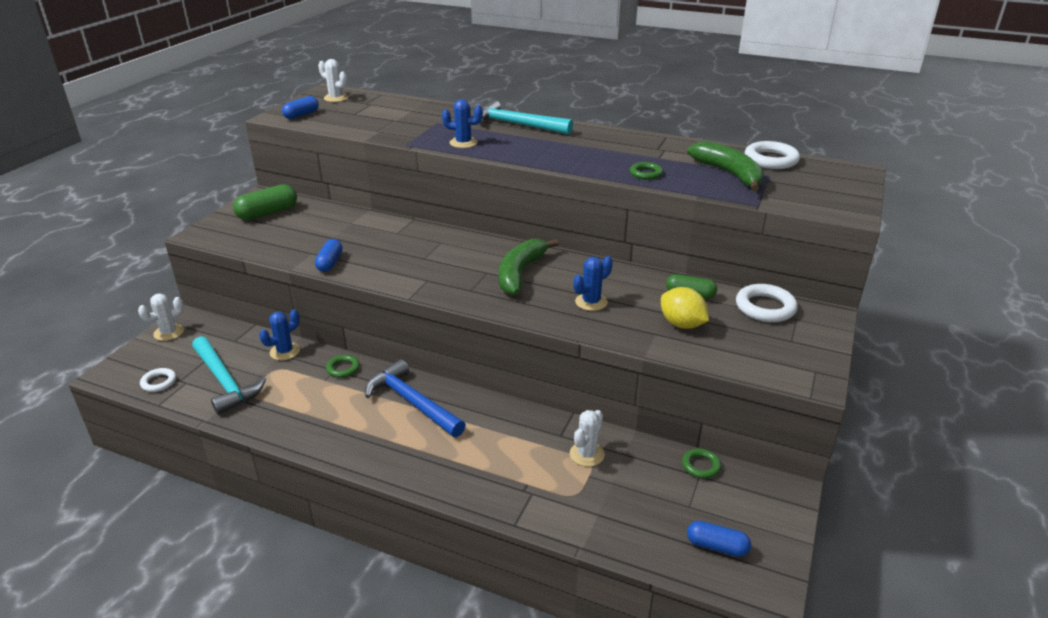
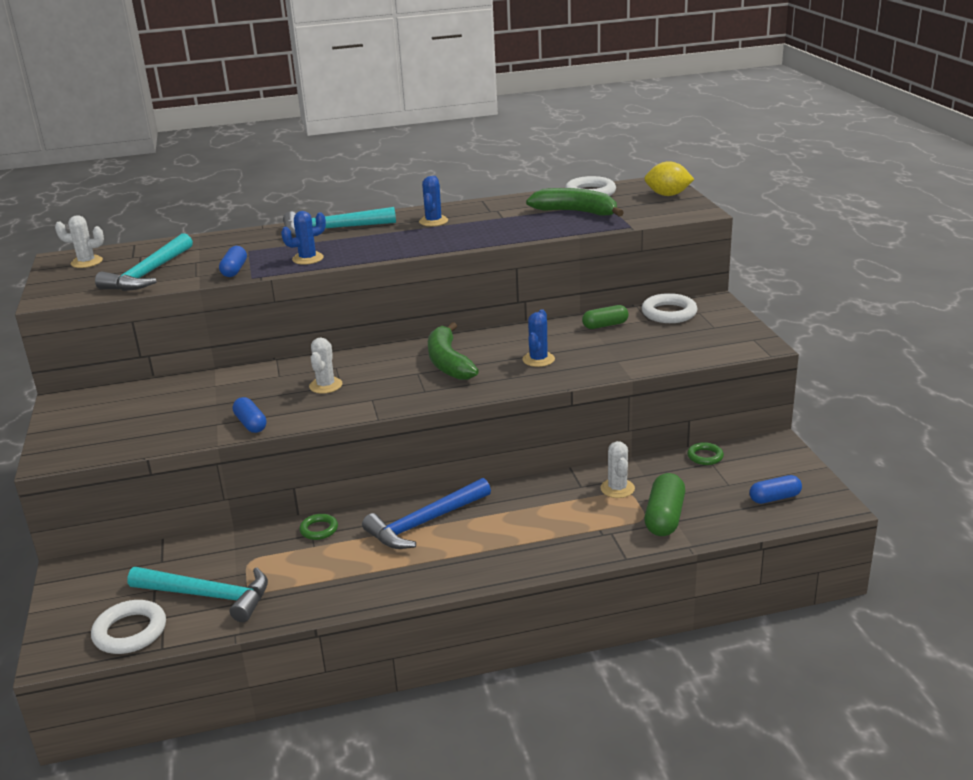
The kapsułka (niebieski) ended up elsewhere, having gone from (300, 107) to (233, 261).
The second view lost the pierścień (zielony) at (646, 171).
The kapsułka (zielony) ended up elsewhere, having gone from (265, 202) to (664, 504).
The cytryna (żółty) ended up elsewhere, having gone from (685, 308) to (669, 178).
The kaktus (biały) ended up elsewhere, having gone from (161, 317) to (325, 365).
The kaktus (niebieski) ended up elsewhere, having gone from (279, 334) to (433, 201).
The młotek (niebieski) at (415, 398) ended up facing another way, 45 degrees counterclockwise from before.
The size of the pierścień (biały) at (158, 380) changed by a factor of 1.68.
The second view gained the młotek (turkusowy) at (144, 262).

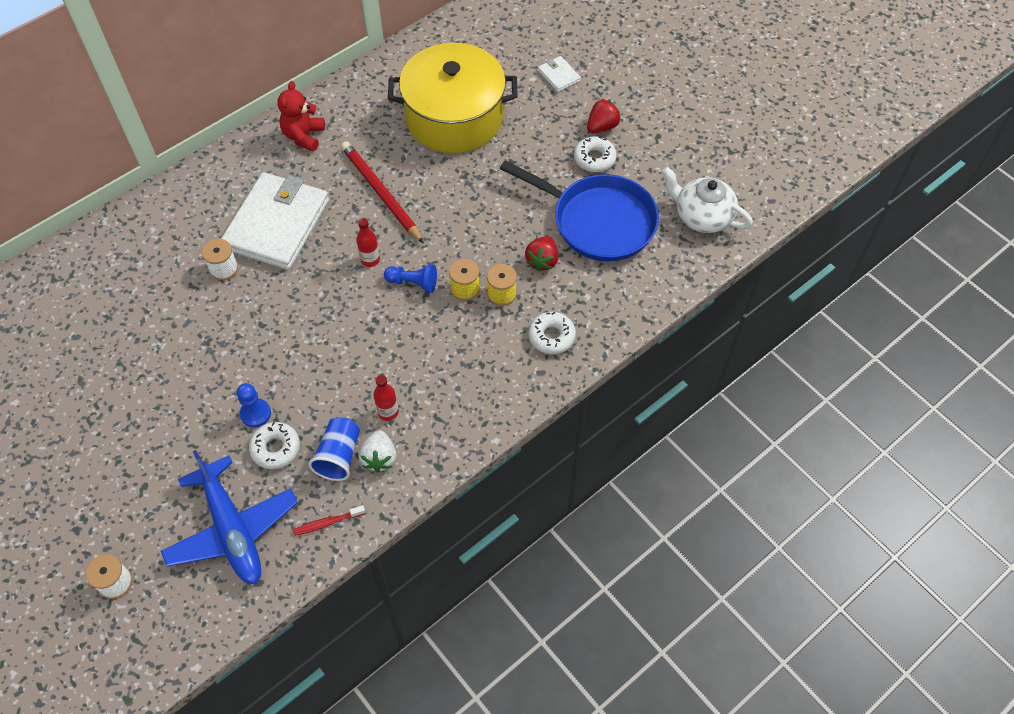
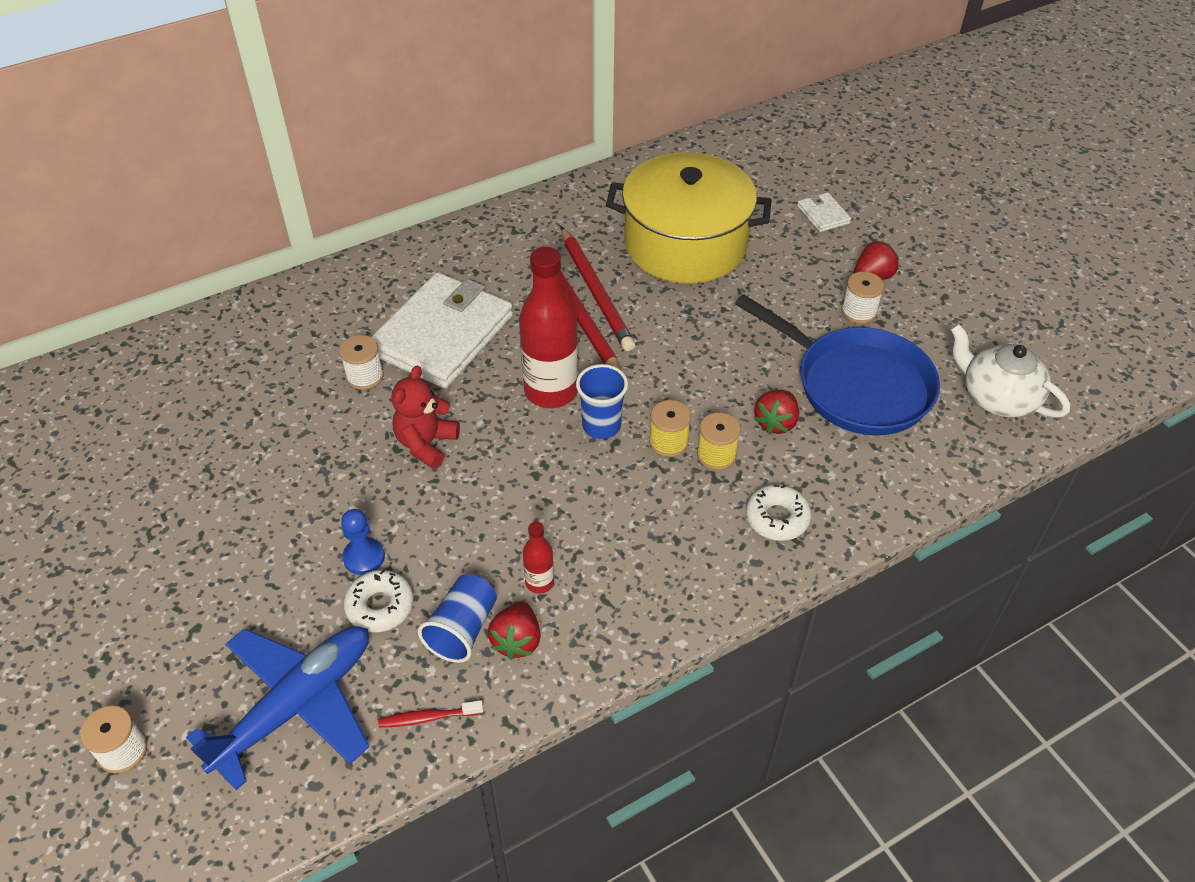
The miś (czerwony) ended up elsewhere, having gone from (301, 116) to (425, 417).
Where the donut (biały) stood at (595, 154), the szpulka (biały) came to stand at (862, 298).
The size of the butelka (czerwony) at (368, 242) changed by a factor of 2.14.
Where the pionek (niebieski) stood at (410, 278), the szklanka (niebieski) came to stand at (602, 401).
What was the truskawka (biały) at (377, 451) turned into the truskawka (czerwony) at (514, 631).
The samolot (niebieski) at (229, 517) ended up facing another way, 120 degrees counterclockwise from before.
The second view gained the ołówek (czerwony) at (598, 289).

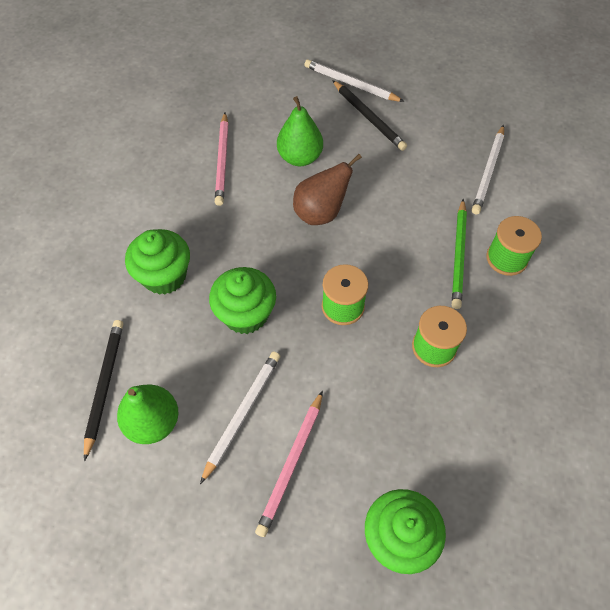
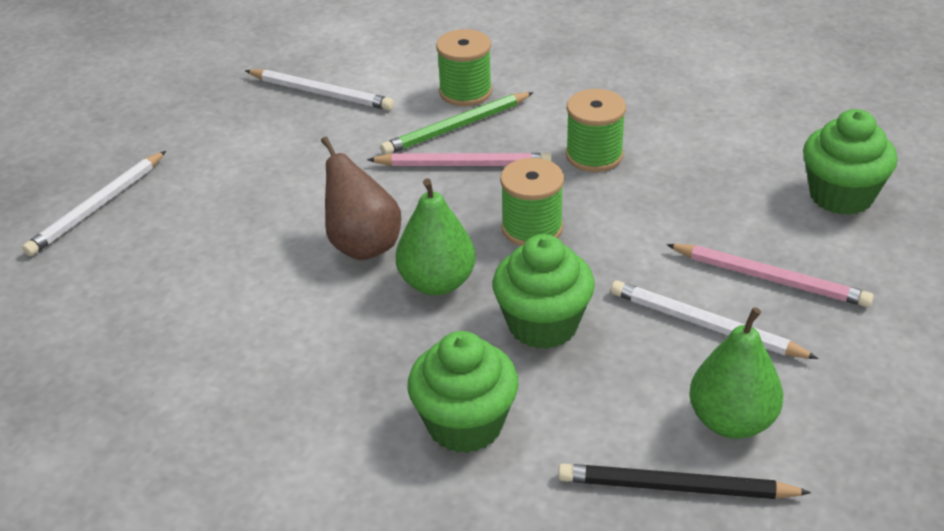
The second view lost the ołówek (czarny) at (369, 115).
The gruszka (zielony) ended up elsewhere, having gone from (300, 131) to (436, 236).
The ołówek (różowy) ended up elsewhere, having gone from (221, 159) to (459, 159).
The ołówek (zielony) at (459, 254) ended up facing another way, 135 degrees clockwise from before.

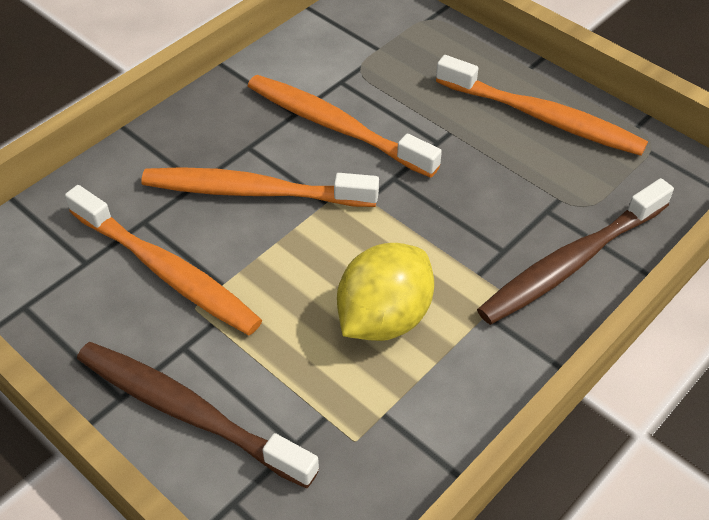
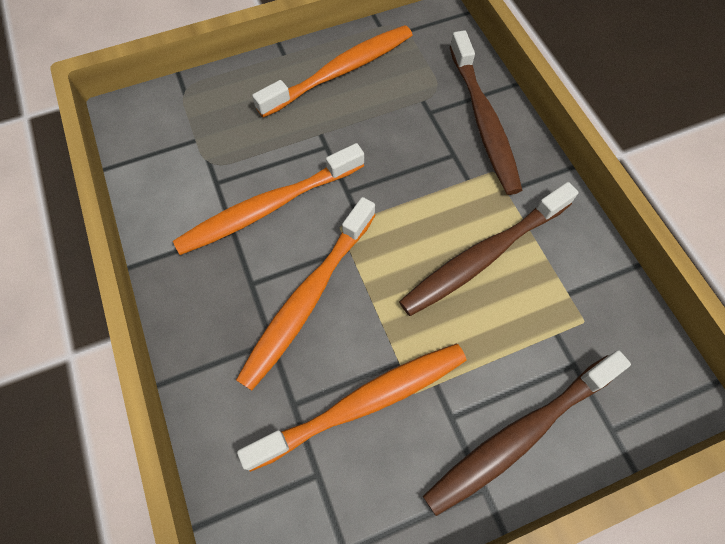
Where the cytryna (żółty) stood at (385, 292), the szczoteczka do zębów (brązowy) came to stand at (489, 249).

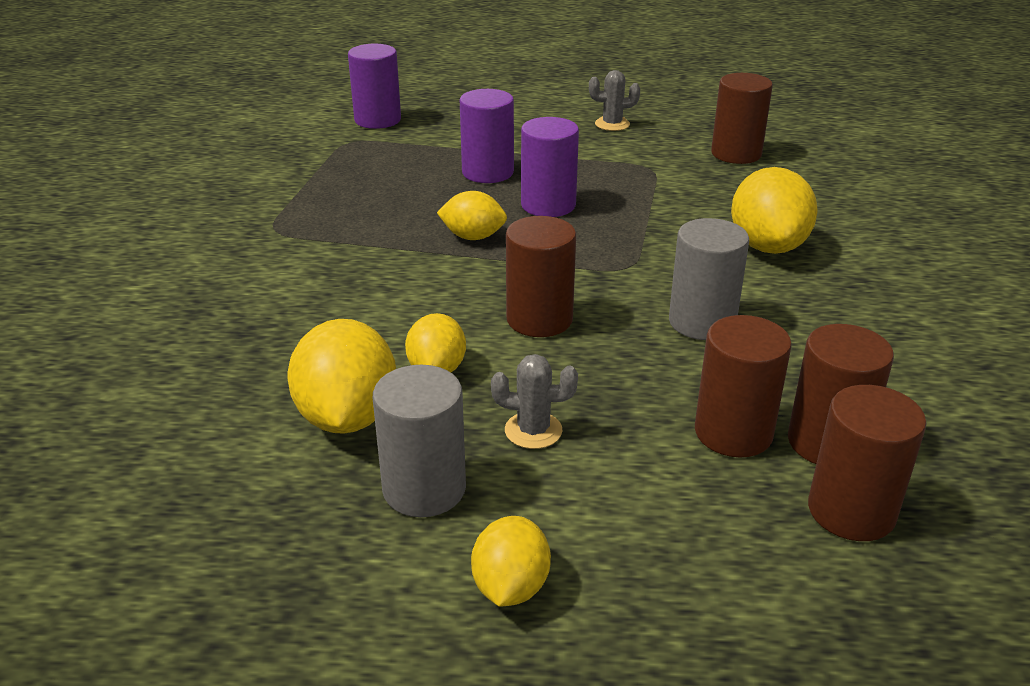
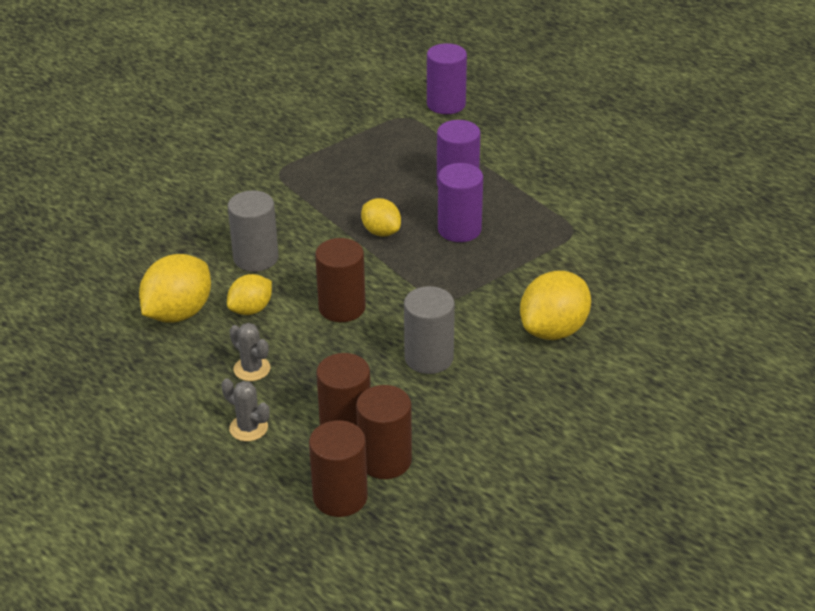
The kaktus (szary) ended up elsewhere, having gone from (614, 100) to (245, 410).
The second view lost the walec (brązowy) at (742, 118).
The walec (szary) ended up elsewhere, having gone from (419, 441) to (253, 231).
The second view lost the cytryna (żółty) at (511, 561).

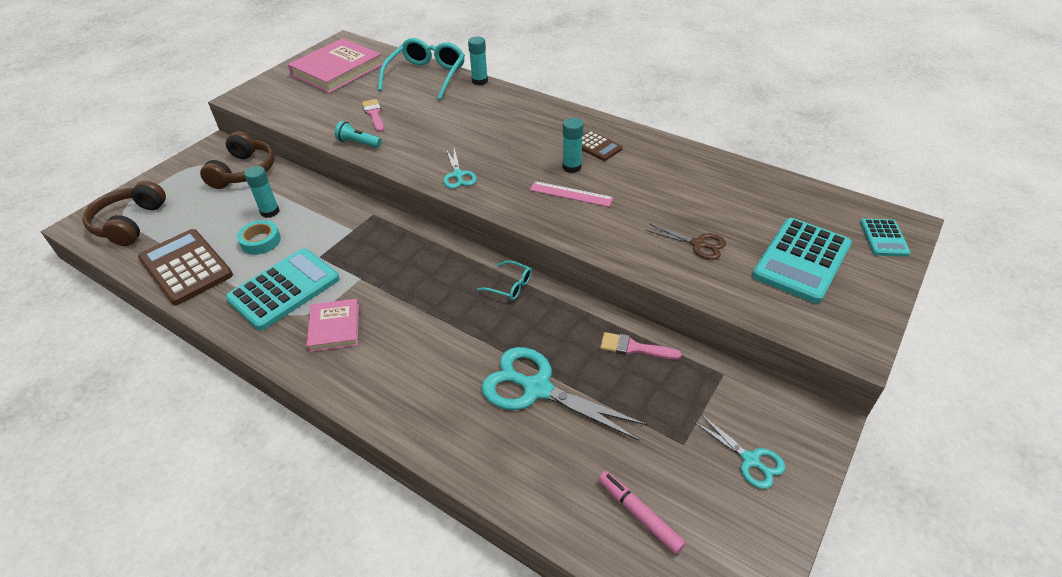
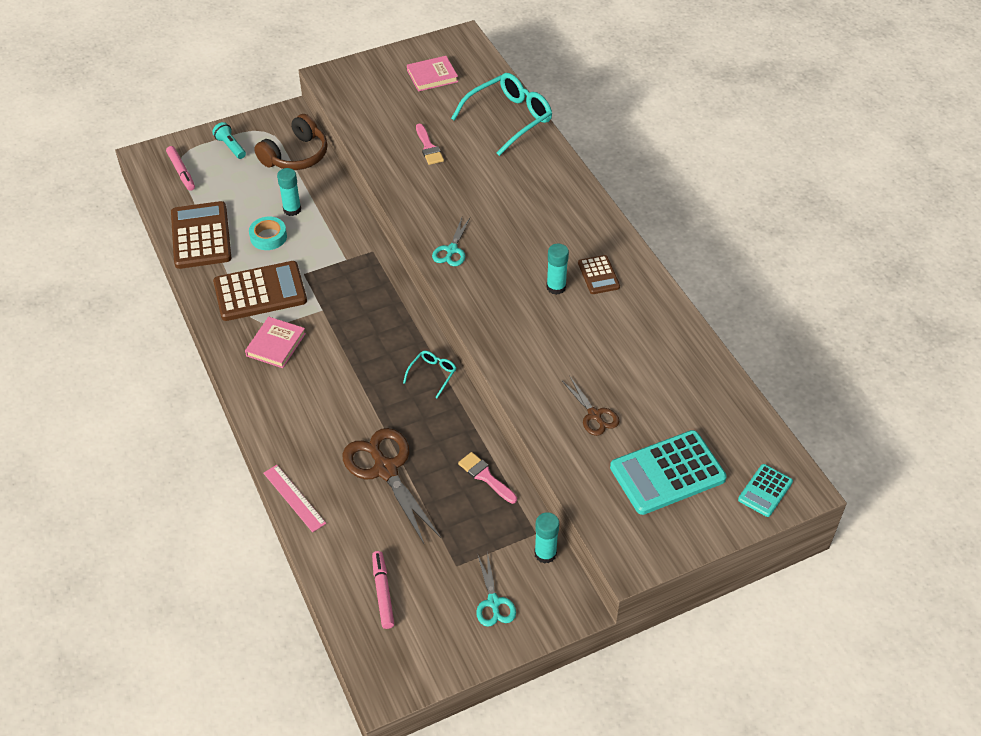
The klej w sztyfcie (turkusowy) ended up elsewhere, having gone from (478, 60) to (546, 538).
The size of the książka (różowy) at (335, 65) changed by a factor of 0.56.
The pędzel (różowy) at (373, 115) ended up facing another way, 150 degrees clockwise from before.
The latarka (turkusowy) ended up elsewhere, having gone from (358, 134) to (229, 140).
Where the słuchawki (brązowy) stood at (124, 213), the flamaster (różowy) came to stand at (180, 168).
The linijka (różowy) ended up elsewhere, having gone from (572, 194) to (294, 498).
What was the kalkulator (turkusowy) at (283, 289) turned into the kalkulator (brązowy) at (260, 291).
The okulary (turkusowy) at (504, 280) ended up facing another way, 120 degrees counterclockwise from before.
What was the nożyczki (turkusowy) at (564, 394) turned into the nożyczki (brązowy) at (392, 486).

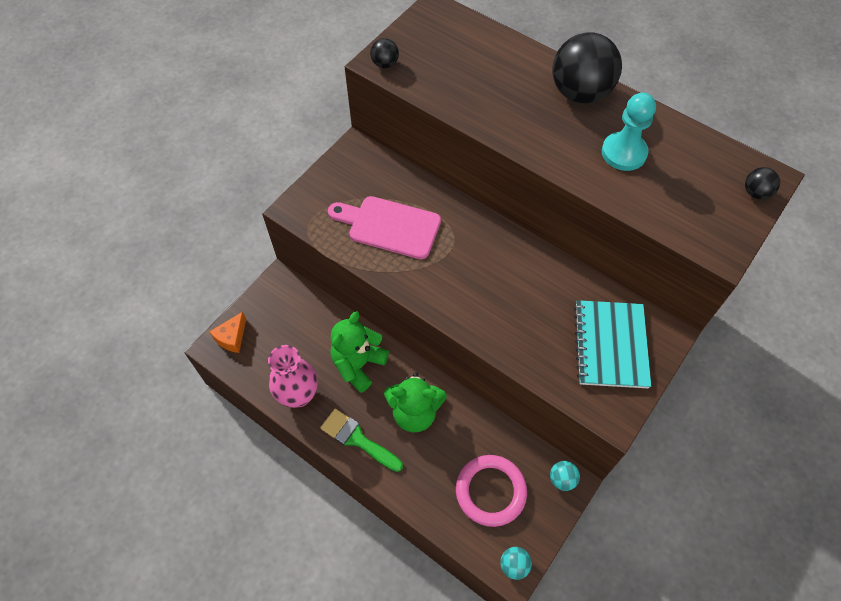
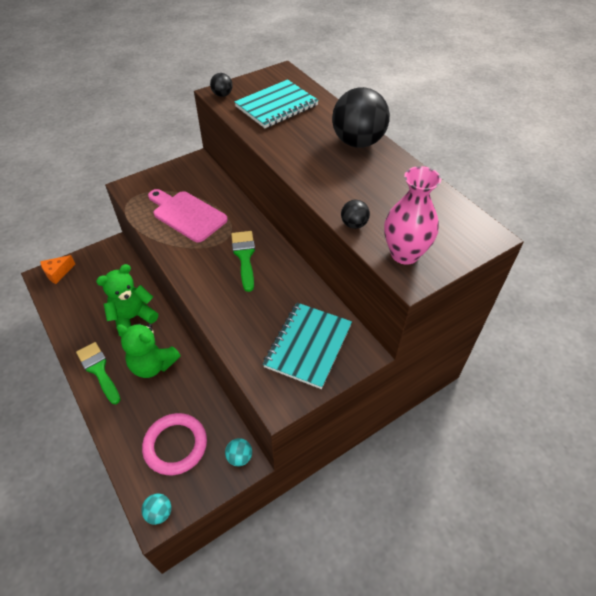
The second view lost the pionek (turkusowy) at (629, 132).
The piłka (czarny) ended up elsewhere, having gone from (762, 183) to (355, 214).
The wazon (różowy) ended up elsewhere, having gone from (293, 376) to (412, 215).
The second view gained the zeszyt (turkusowy) at (276, 104).
The second view gained the pędzel (zielony) at (243, 261).

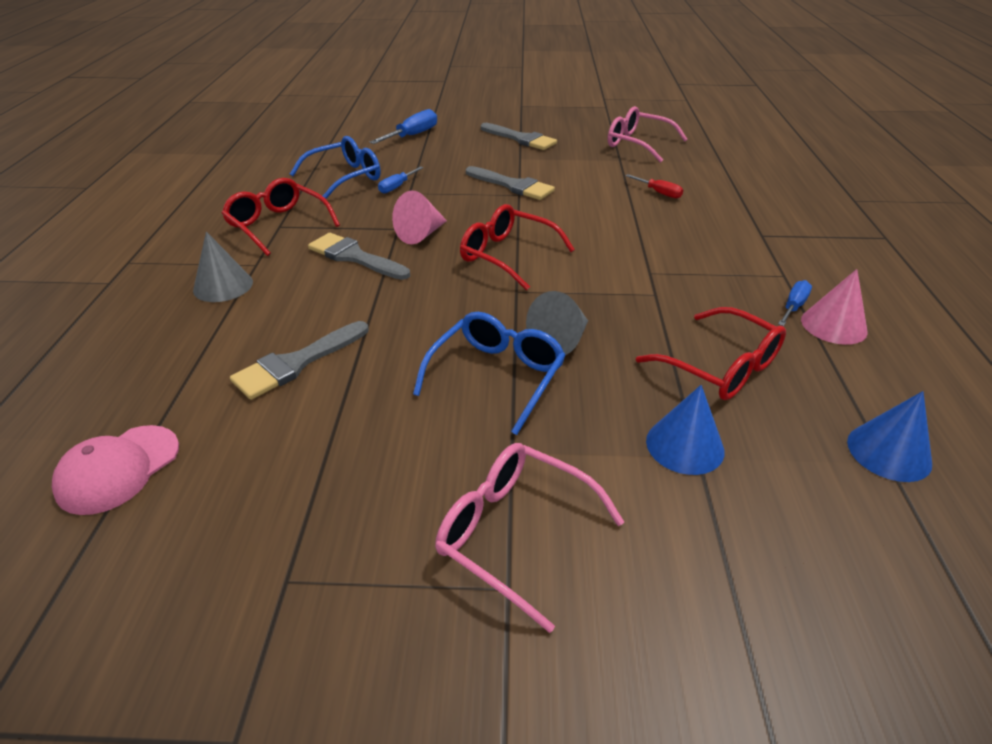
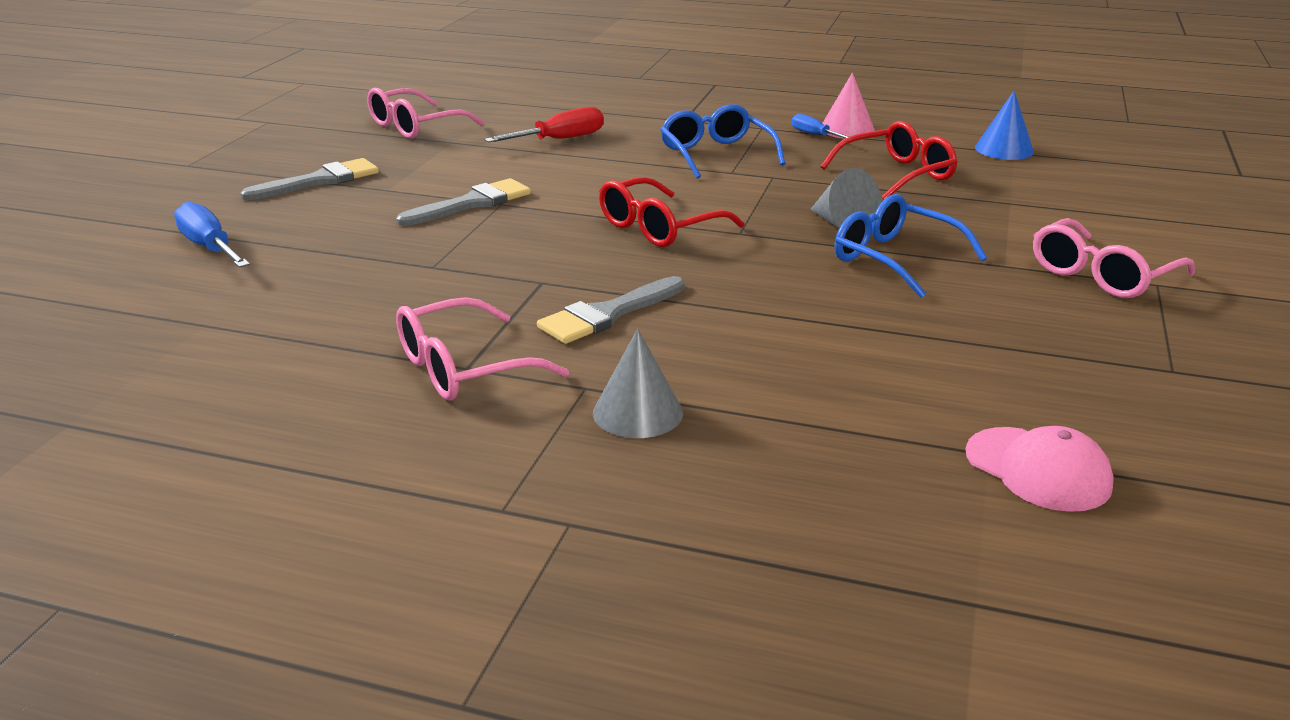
The okulary (niebieski) ended up elsewhere, having gone from (335, 167) to (722, 141).
The second view lost the śrubokręt (niebieski) at (401, 180).
The size of the śrubokręt (czerwony) at (654, 186) changed by a factor of 1.63.
What was the okulary (czerwony) at (281, 217) turned into the okulary (różowy) at (482, 348).
The second view lost the stożek (różowy) at (419, 217).
The second view lost the pędzel (szary) at (299, 360).
The second view lost the stożek (niebieski) at (685, 430).

